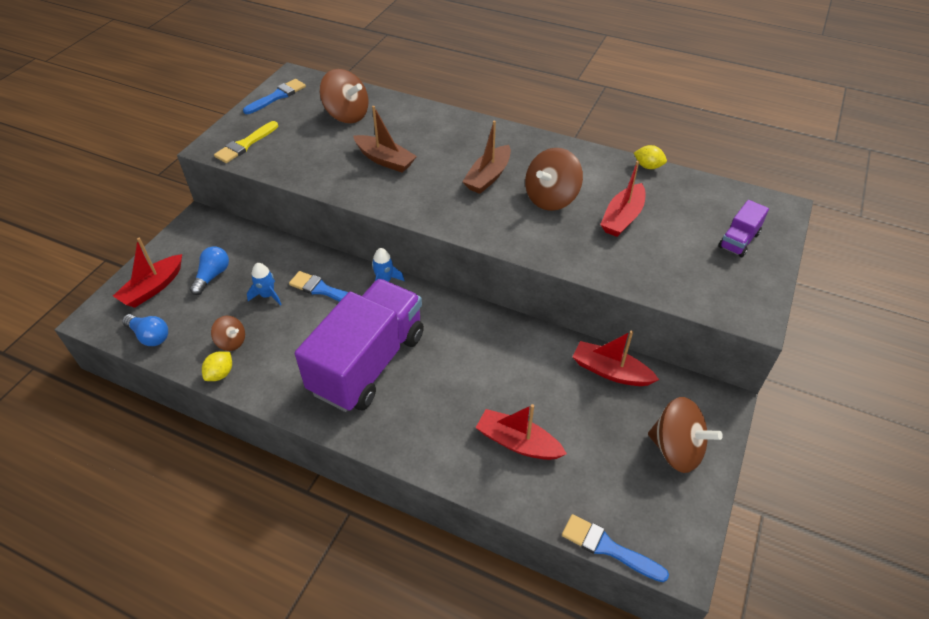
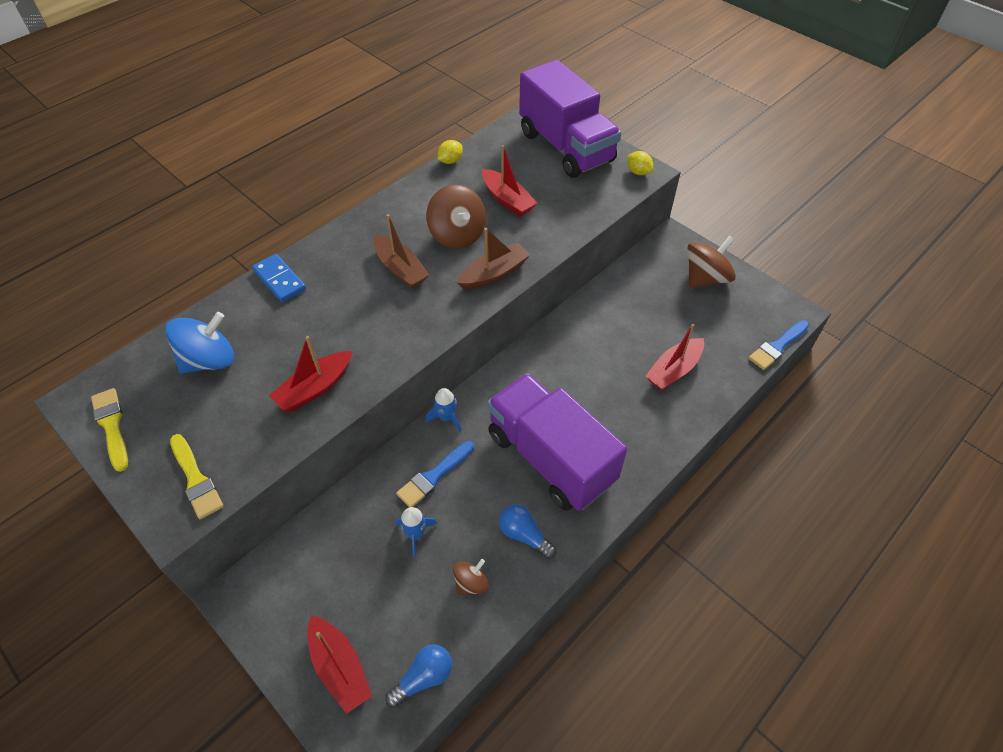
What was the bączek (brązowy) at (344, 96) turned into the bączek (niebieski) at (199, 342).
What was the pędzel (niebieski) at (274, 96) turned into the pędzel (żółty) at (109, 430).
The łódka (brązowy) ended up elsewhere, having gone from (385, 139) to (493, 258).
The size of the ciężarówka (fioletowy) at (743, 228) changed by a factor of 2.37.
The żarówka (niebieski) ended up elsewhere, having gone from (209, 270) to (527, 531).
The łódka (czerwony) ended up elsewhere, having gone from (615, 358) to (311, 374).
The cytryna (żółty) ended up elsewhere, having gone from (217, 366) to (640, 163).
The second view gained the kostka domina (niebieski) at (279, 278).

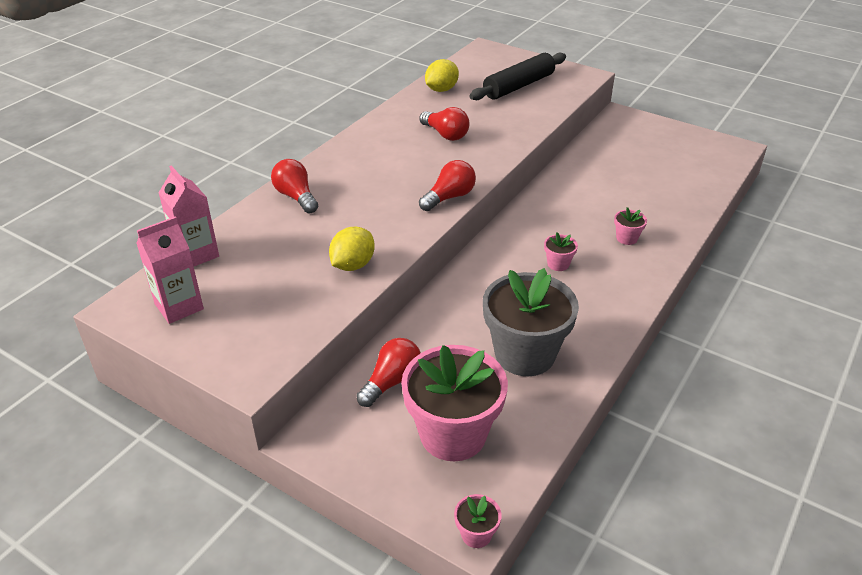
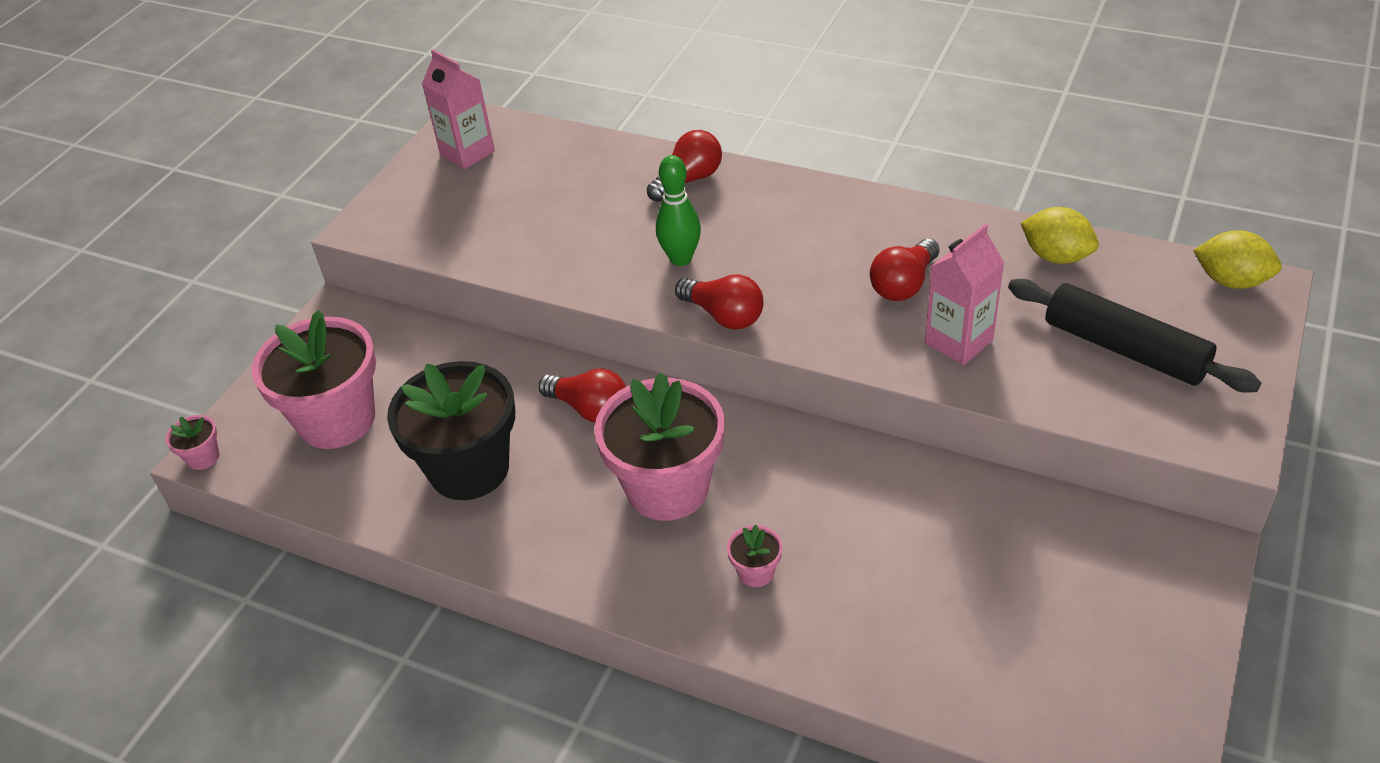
The karton mleka (różowy) ended up elsewhere, having gone from (188, 216) to (964, 294).
The cytryna (żółty) ended up elsewhere, having gone from (352, 249) to (1237, 259).
The size of the doniczka (różowy) at (561, 252) changed by a factor of 2.43.
What was the doniczka (szary) at (531, 322) turned into the doniczka (czarny) at (451, 430).
The żarówka (czerwony) ended up elsewhere, having gone from (388, 372) to (582, 395).
The second view gained the kręgiel (zielony) at (678, 210).

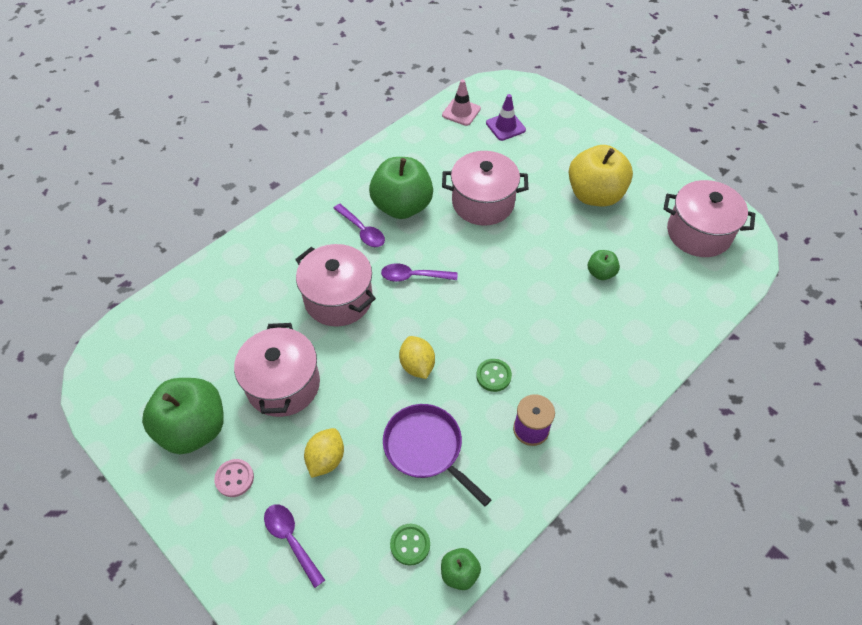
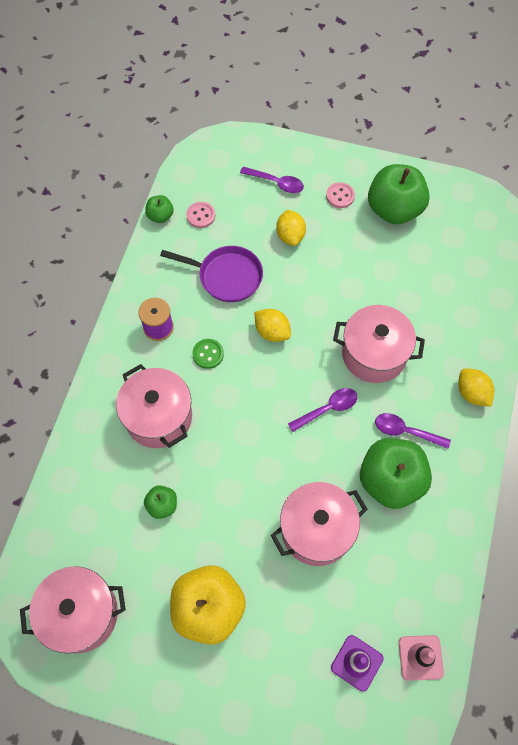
The garnek (różowy) ended up elsewhere, having gone from (277, 370) to (154, 406).
What was the guzik (zielony) at (410, 544) turned into the guzik (różowy) at (200, 215).
The second view gained the cytryna (żółty) at (476, 388).

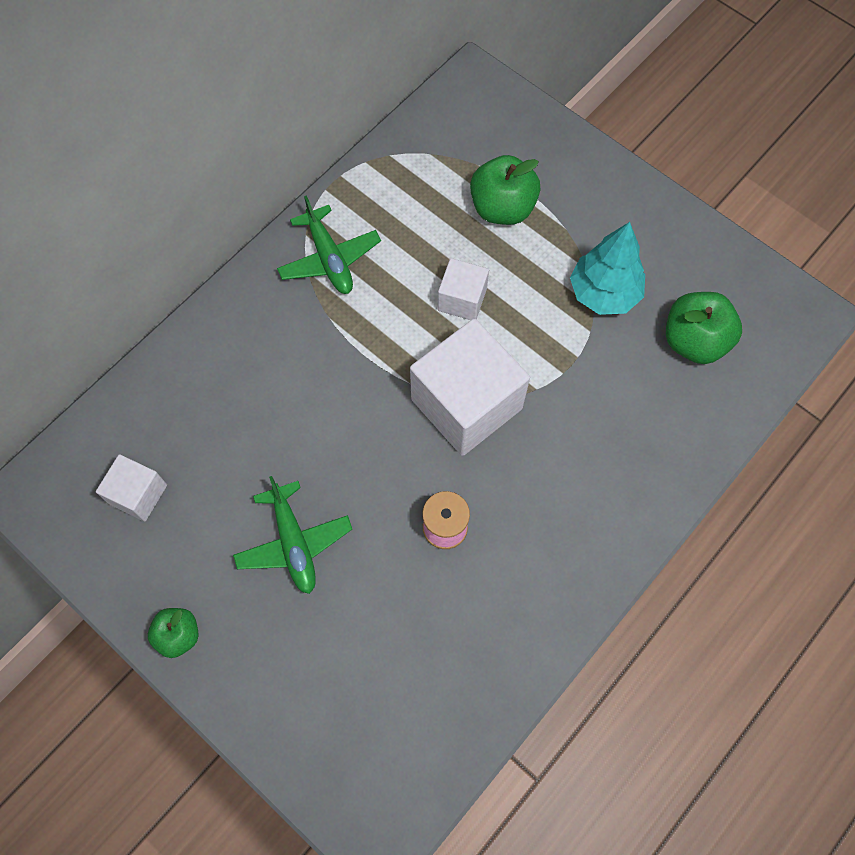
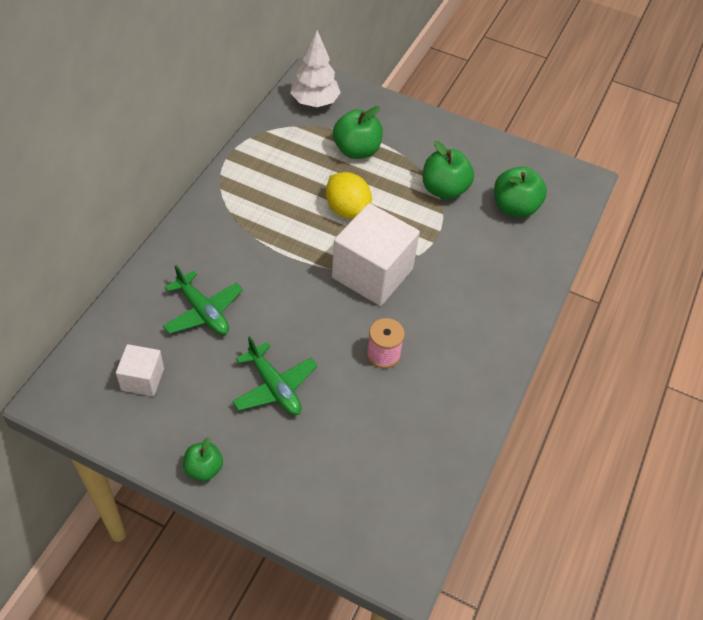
The samolot (zielony) ended up elsewhere, having gone from (329, 244) to (203, 300).
Where the drzewko (turkusowy) stood at (607, 268), the jabłko (zielony) came to stand at (448, 170).
Where the sześcian (biały) stood at (463, 289), the cytryna (żółty) came to stand at (349, 195).
The second view gained the drzewko (biały) at (315, 68).

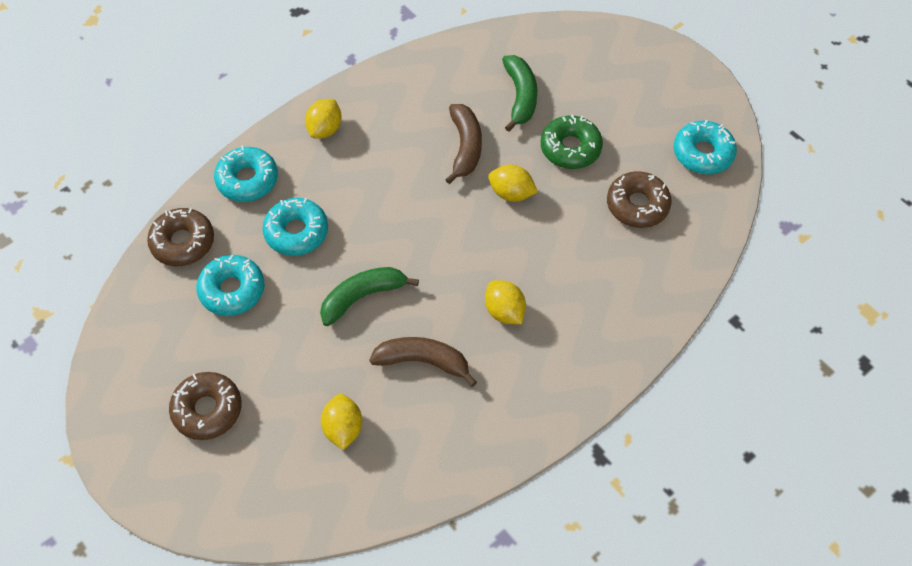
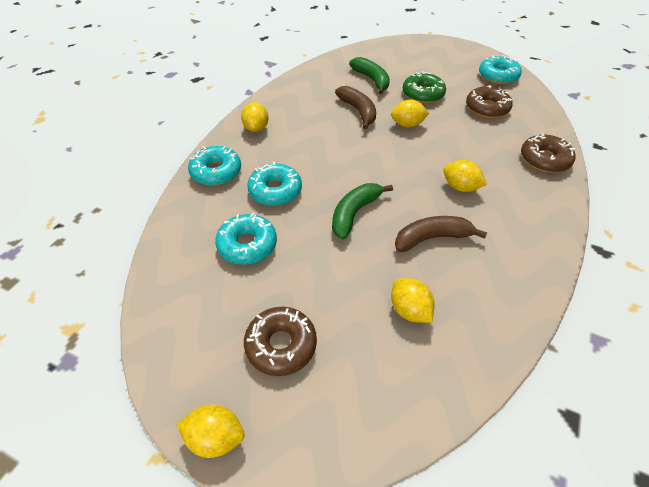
The donut (brązowy) ended up elsewhere, having gone from (180, 237) to (548, 153).
The second view gained the cytryna (żółty) at (211, 431).

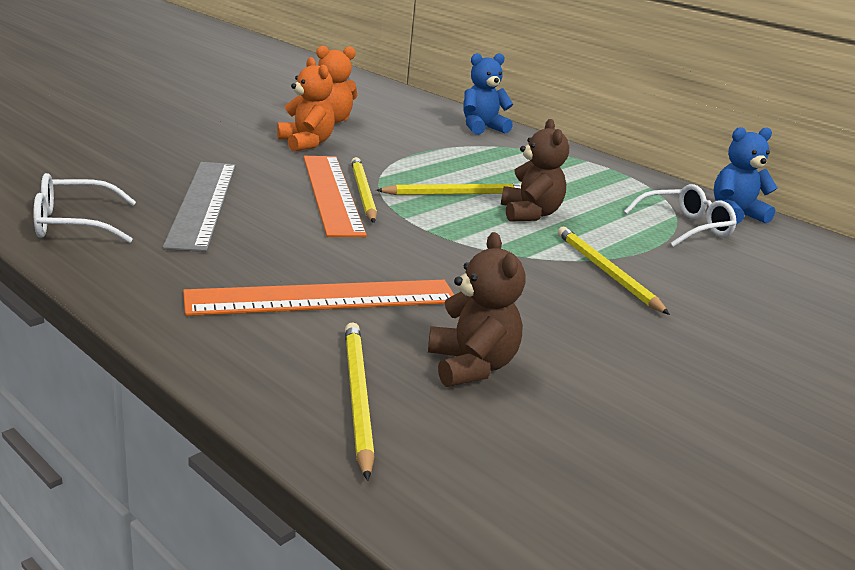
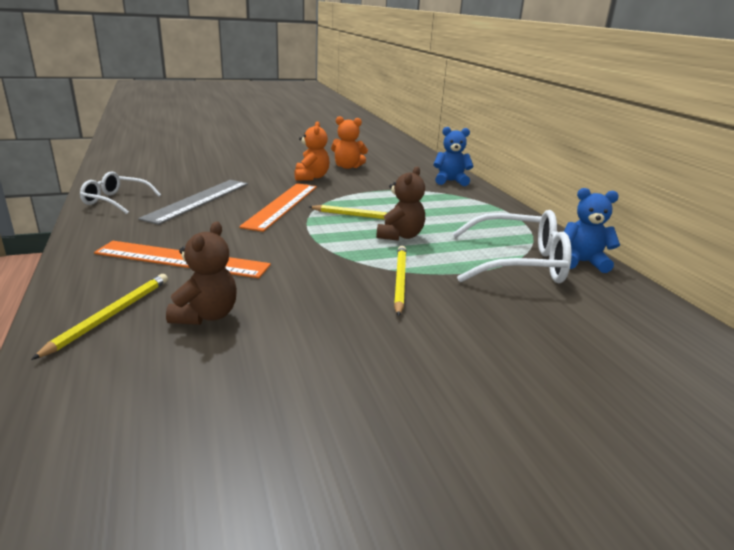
The second view lost the ołówek (żółty) at (364, 190).
The size of the okulary (biały) at (680, 215) changed by a factor of 1.65.

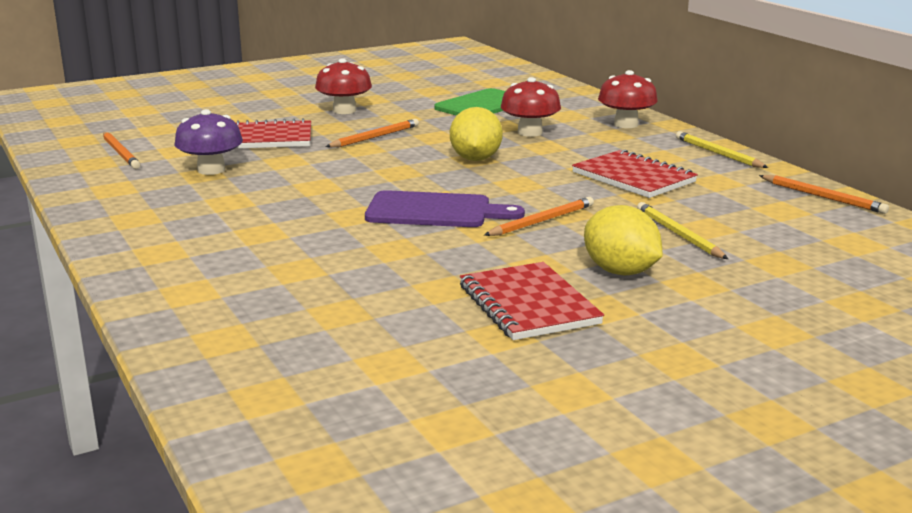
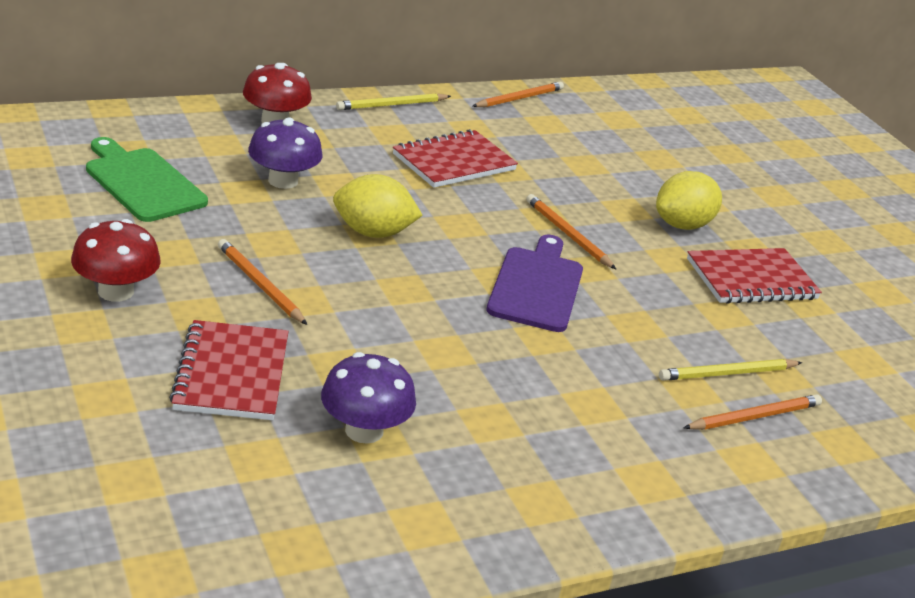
What was the grzyb (czerwony) at (531, 107) turned into the grzyb (fioletowy) at (285, 153).
The ołówek (pomarańczowy) ended up elsewhere, having gone from (121, 150) to (752, 412).
The ołówek (żółty) ended up elsewhere, having gone from (682, 230) to (730, 370).

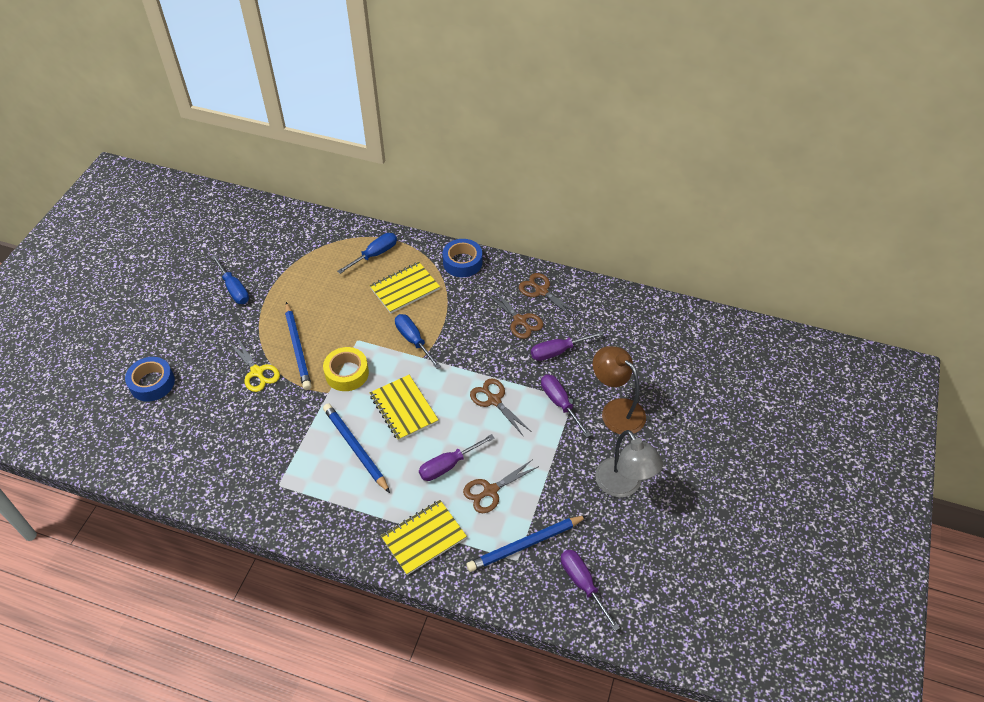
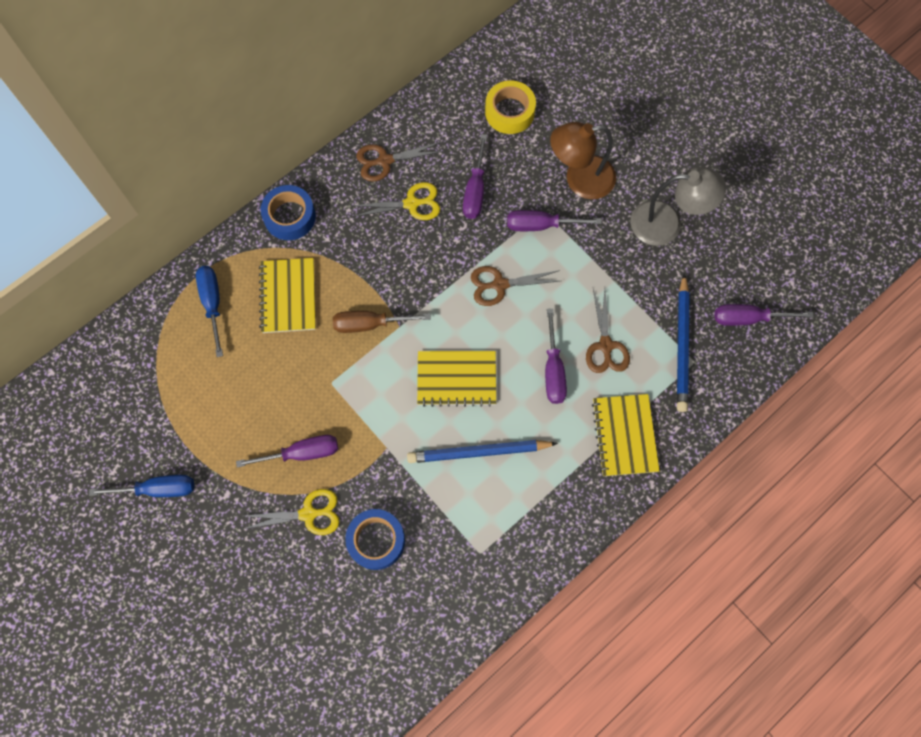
What was the nożyczki (brązowy) at (515, 314) turned into the nożyczki (żółty) at (396, 201).
Where the ołówek (niebieski) stood at (298, 346), the śrubokręt (fioletowy) came to stand at (287, 451).
What was the śrubokręt (niebieski) at (418, 341) turned into the śrubokręt (brązowy) at (382, 322).
The taśma klejąca (żółty) ended up elsewhere, having gone from (346, 369) to (510, 107).
The taśma klejąca (niebieski) ended up elsewhere, having gone from (150, 379) to (375, 539).

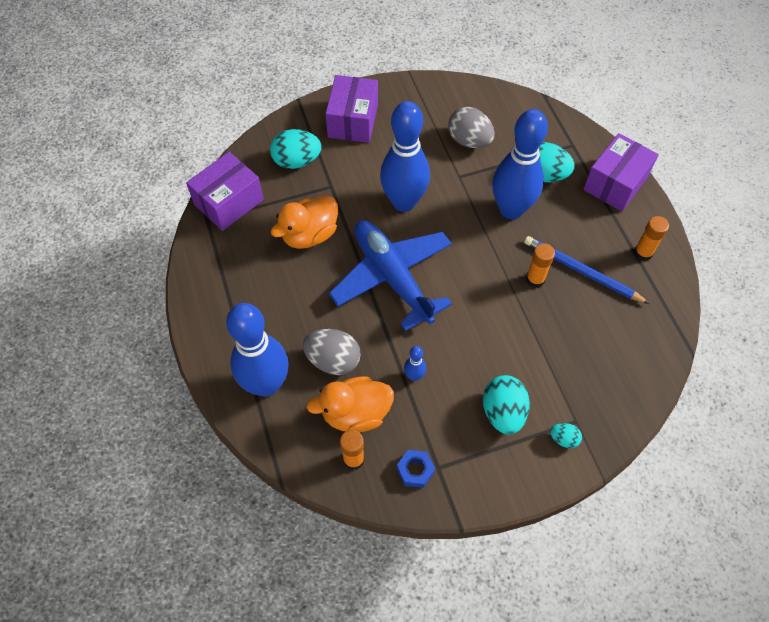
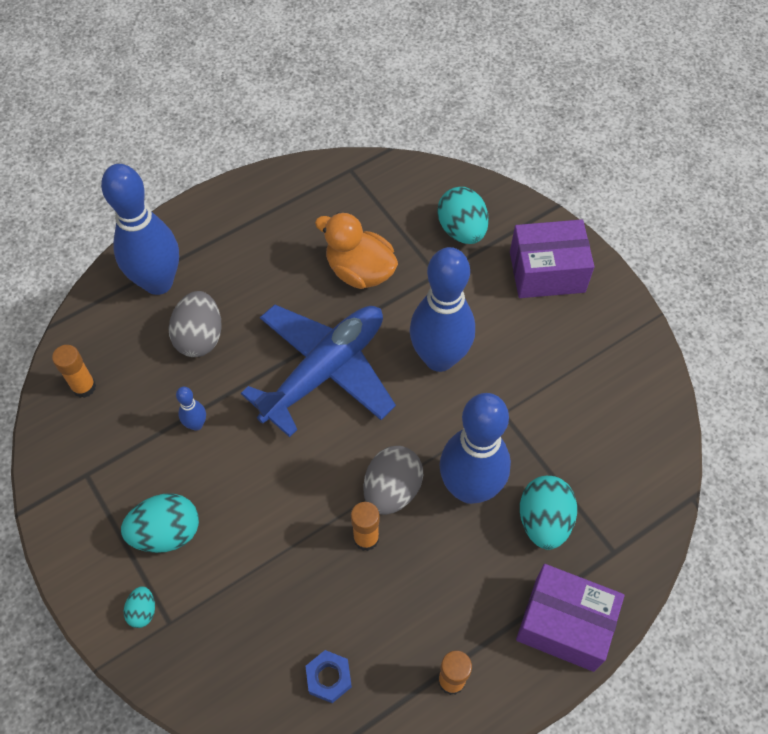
The jajko (szary) ended up elsewhere, having gone from (471, 127) to (393, 480).
The second view lost the pudełko (fioletowy) at (225, 191).
The second view lost the ołówek (niebieski) at (587, 270).
The second view lost the kaczka (pomarańczowy) at (350, 404).
The nakrętka (niebieski) ended up elsewhere, having gone from (416, 469) to (329, 676).

